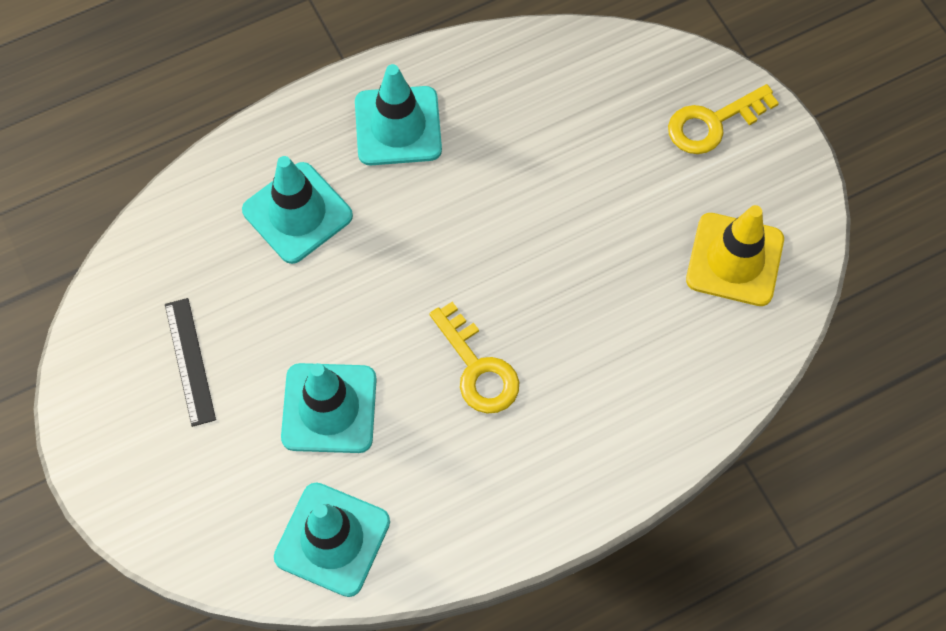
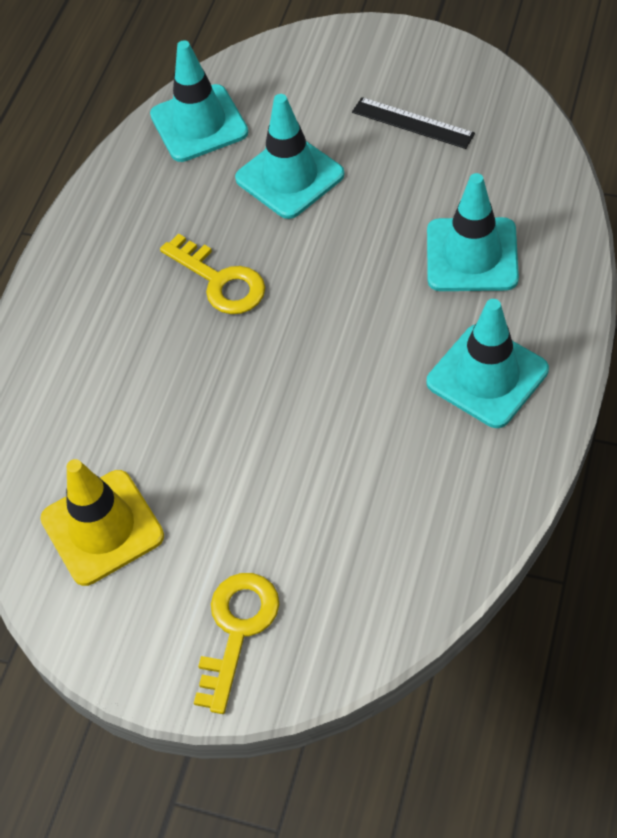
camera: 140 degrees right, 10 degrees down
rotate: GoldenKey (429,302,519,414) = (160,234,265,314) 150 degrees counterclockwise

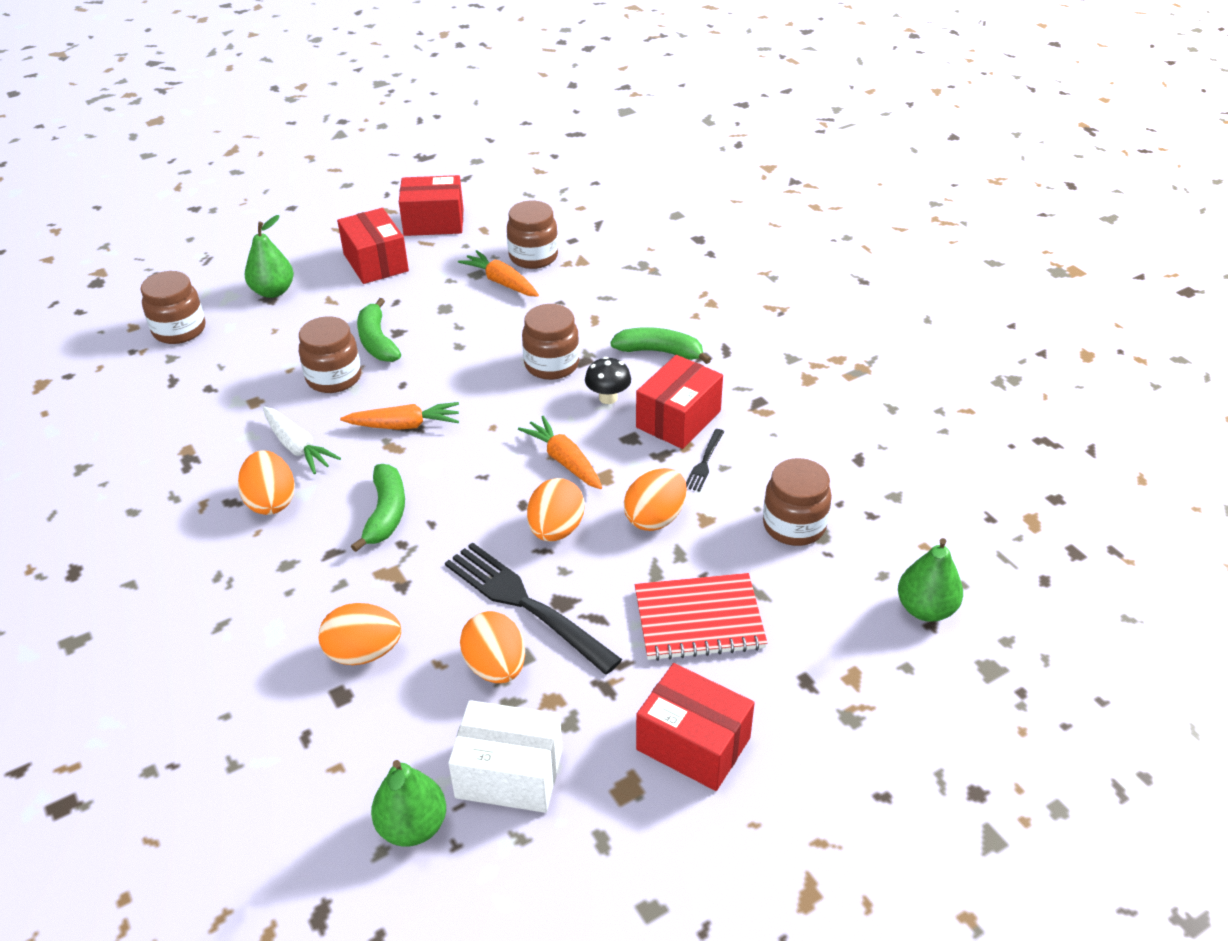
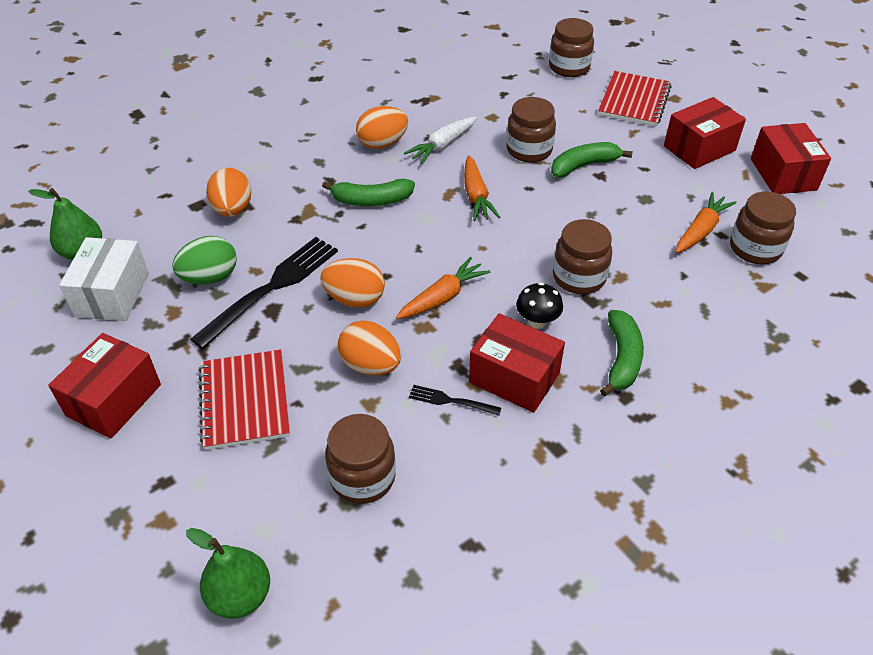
camera: 85 degrees right, 5 degrees up
replace: EmeraldToyPear (245,215,294,298) to ScarletNotebook (598,71,672,126)
recolor: OrangeToyEgg (460,611,525,683) to EmeraldToyEgg (172,236,237,284)

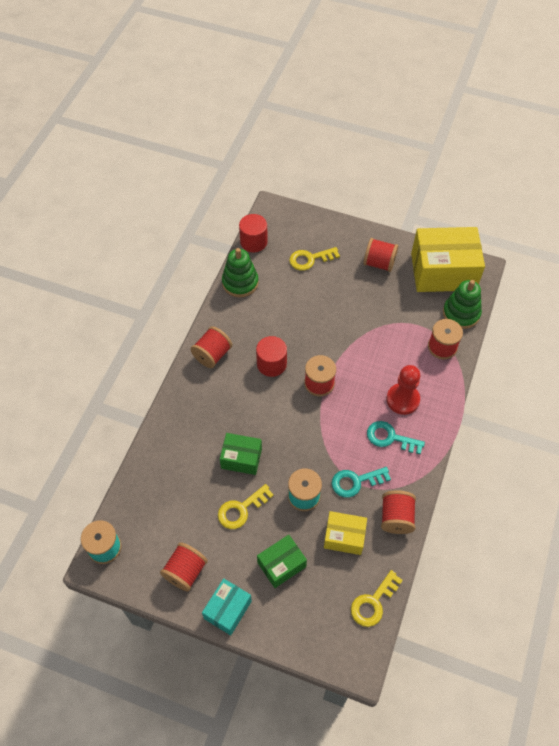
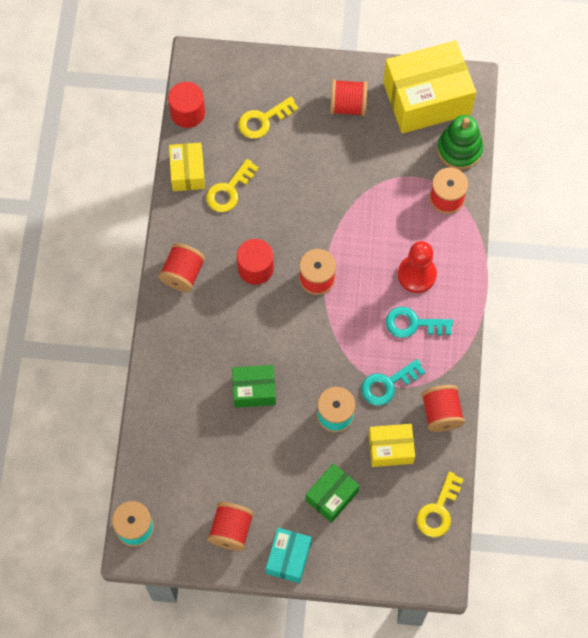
camera: 15 degrees left, 10 degrees up
move: GoldenKey (218,484,274,529) to (206,159,259,212)
replace: EmeraldStackingToy (222,248,259,297) to GoldenParcel (169,143,205,191)

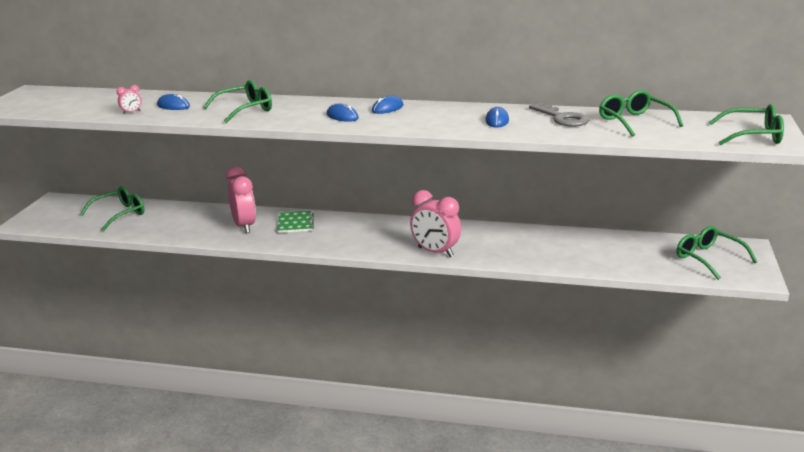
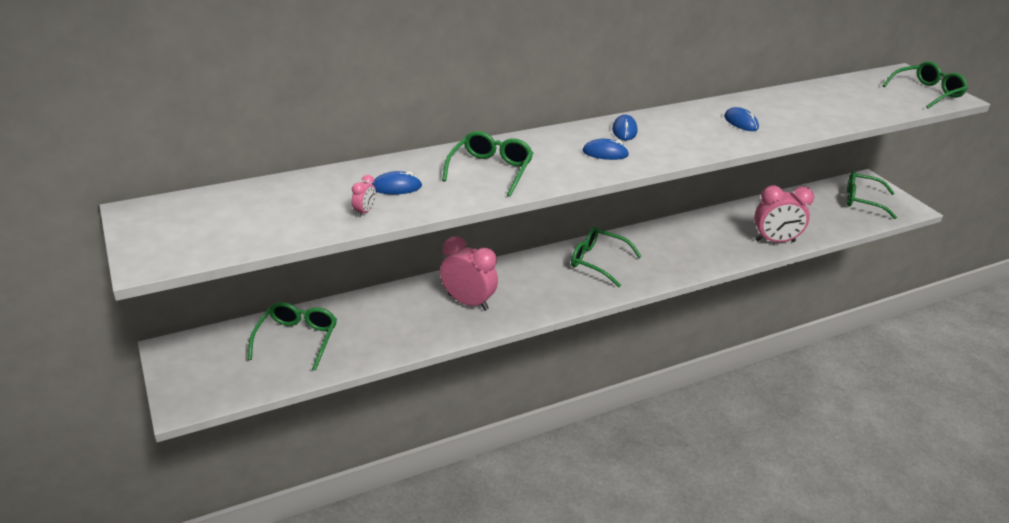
camera: 40 degrees left, 10 degrees up
delete: EmeraldNotebook (278,211,314,233); AshGreyKey (529,103,589,127)
move: PinkAlarmClock (410,190,461,257) to (754,185,814,242); EmeraldSpectacles (599,90,683,137) to (571,227,642,287)

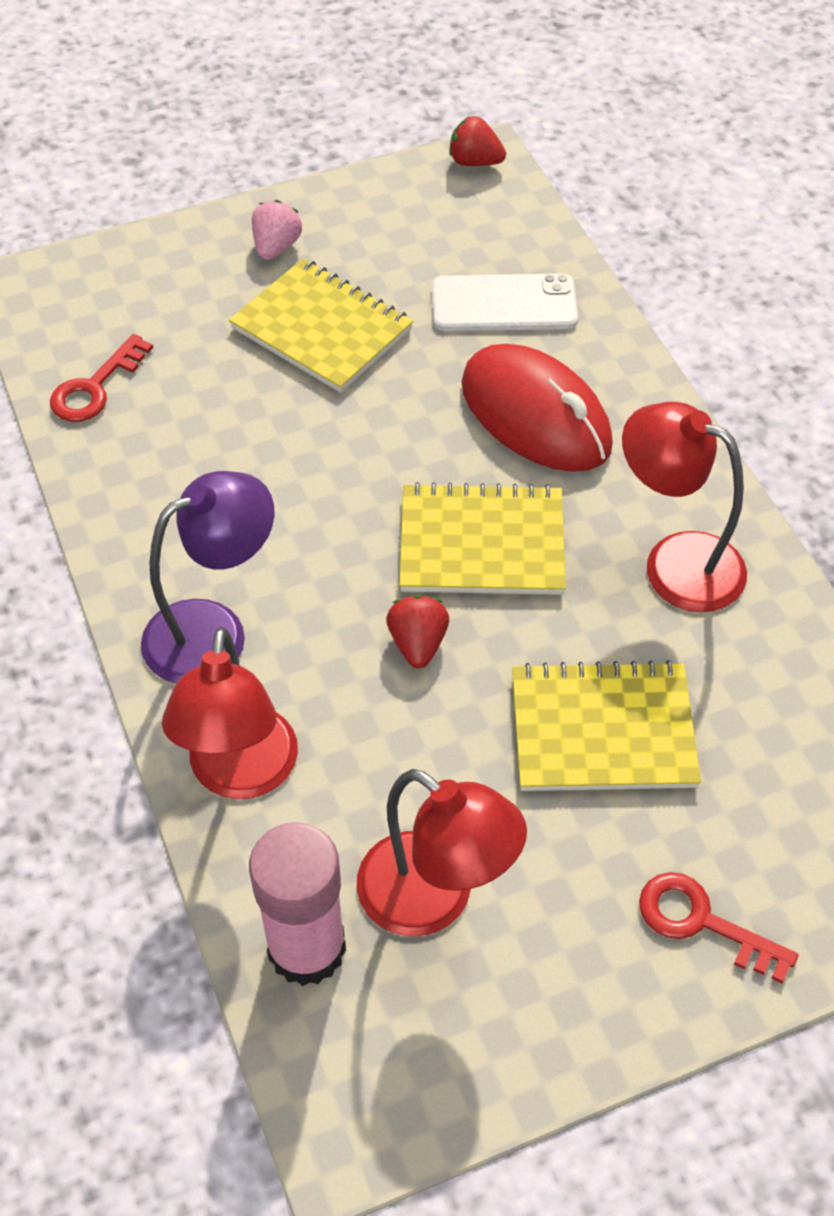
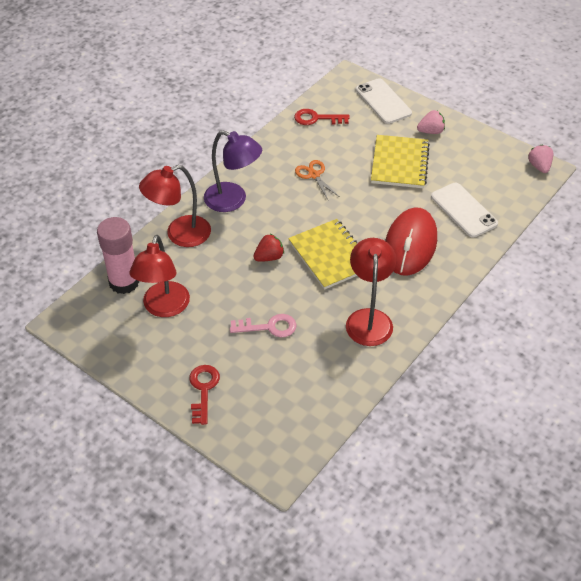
camera: 60 degrees right, 5 degrees down
insert: OrangePairOfScissors (295,160,339,200); SnowWhiteMobilePhone (356,78,412,124)
replace: GoldenNotebook (512,660,701,791) to PinkKey (230,314,297,337)
recolor: ScarletStrawberry (449,116,506,166) to PinkStrawberry (528,145,554,173)

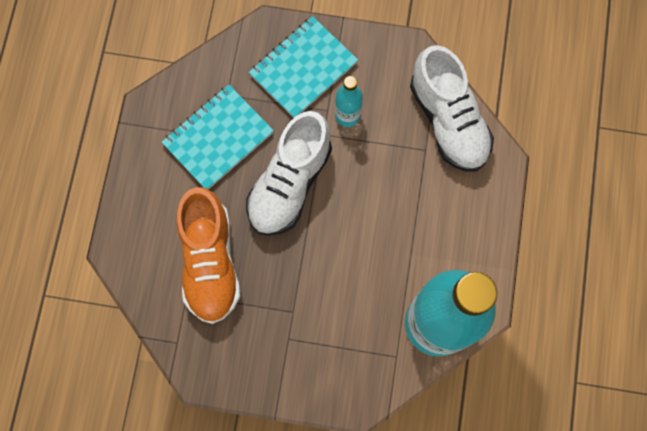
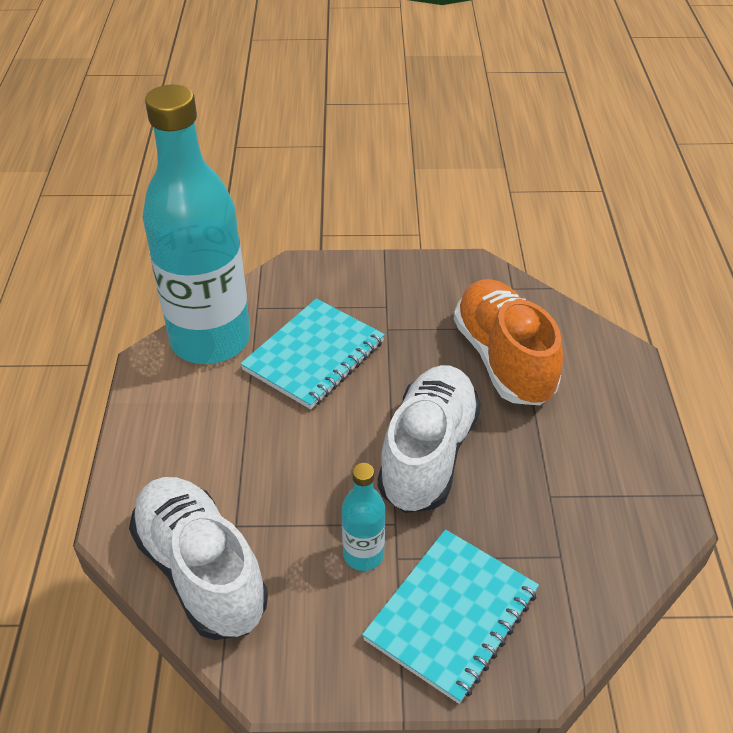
camera: 170 degrees right, 30 degrees down
move: TealNotebook (162,85,274,190) to (240,298,385,409)

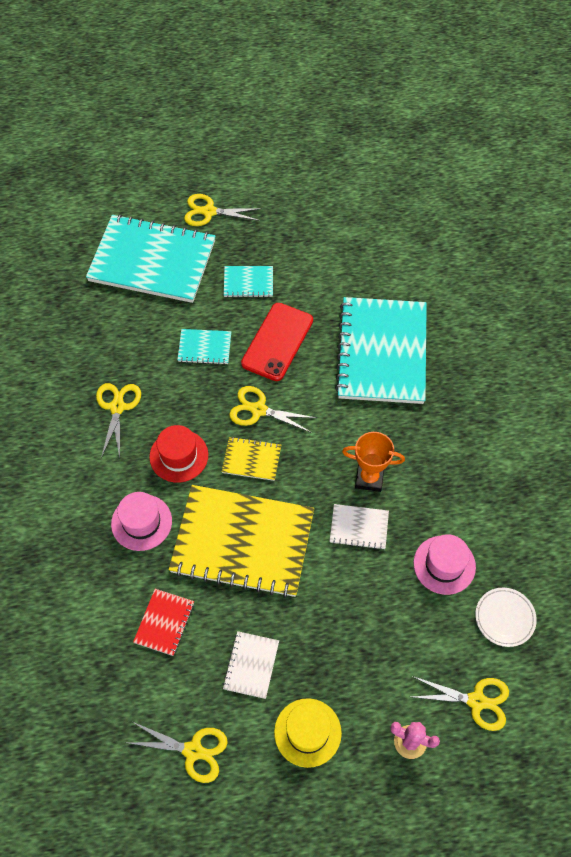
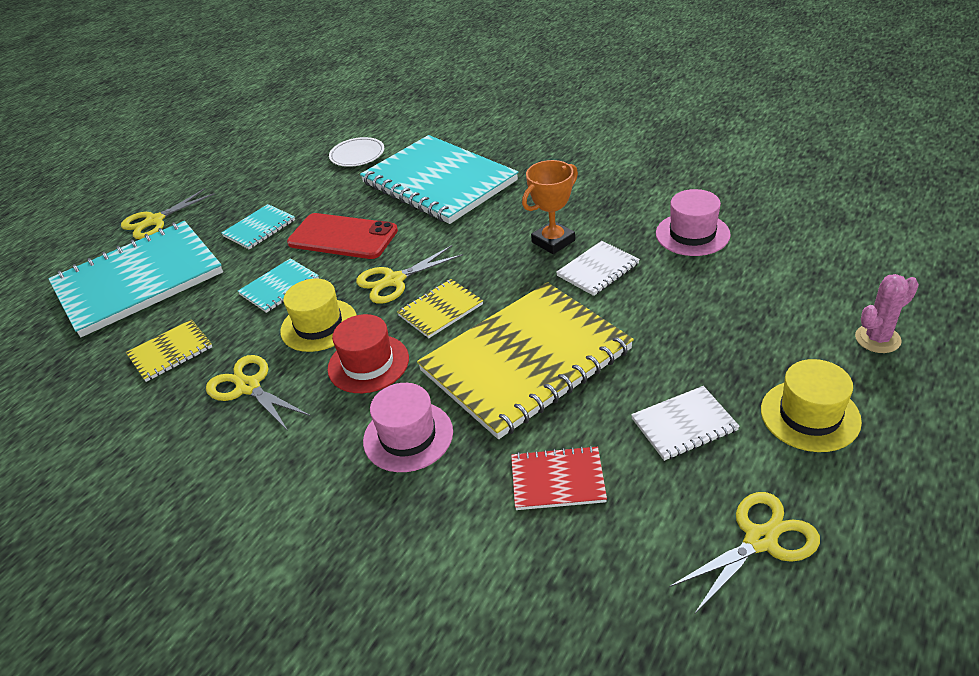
camera: 45 degrees left, 20 degrees down
delete: GoldenPairOfScissors (412,676,509,731)
insert: GoldenNotebook (126,319,212,382); GoldenTopHat (280,279,356,352)
move: SnowWhitePlate (475,588,537,647) to (329,137,384,167)
rotate: ScarletNotebook (133,589,194,656) = (511,446,607,510) 60 degrees counterclockwise; SnowWhiteNotebook (223,631,279,699) = (631,386,740,461) 75 degrees counterclockwise; ScarletMobilePhone (241,303,313,381) = (287,213,398,259) 45 degrees counterclockwise

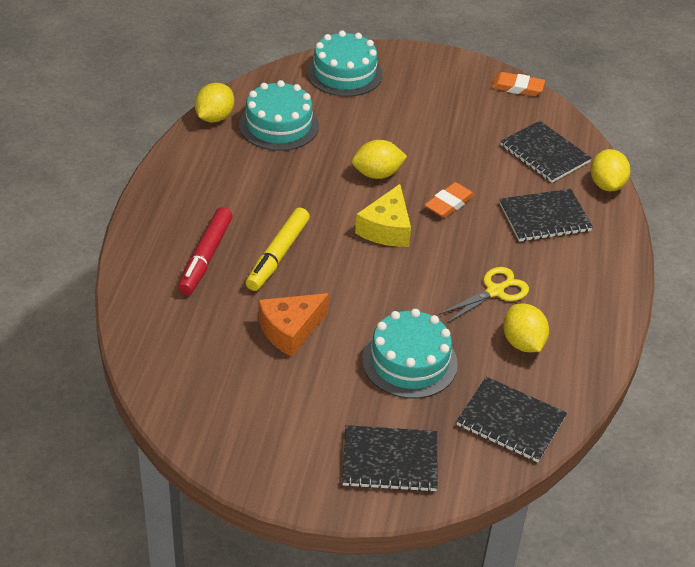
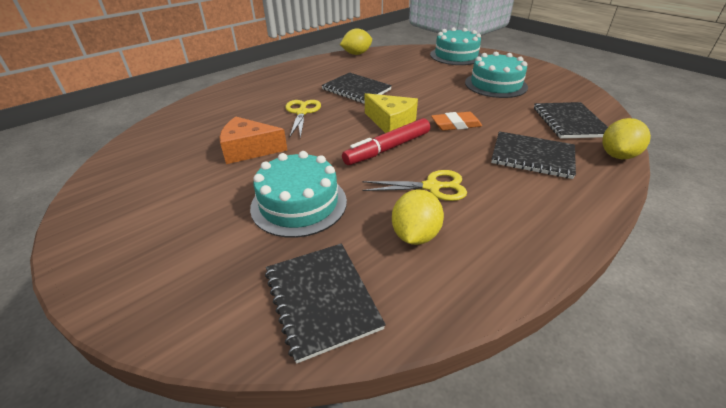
camera: 40 degrees right, 5 degrees down
delete: GoldenLemon (352,140,407,179); OrangePencilEraser (491,72,545,96)
move: ScarletFeltPen (178,207,233,295) to (342,118,430,165); TealGateau (239,80,319,151) to (465,51,528,98); EbonyNotebook (342,425,438,492) to (321,72,392,104)
replace: GoldenFeltPen (246,207,310,291) to GoldenPairOfScissors (286,100,321,138)
rotate: GoldenCheese (355,184,411,247) = (365,93,418,133) 105 degrees counterclockwise

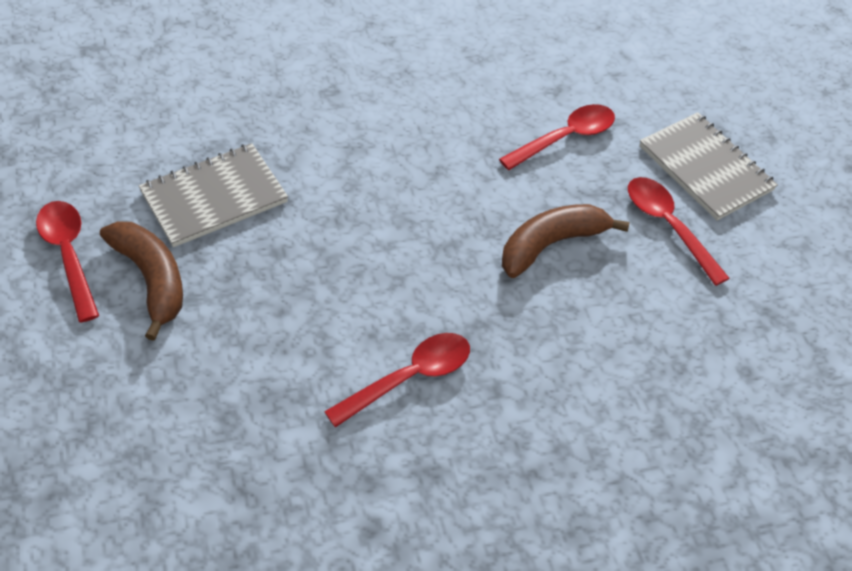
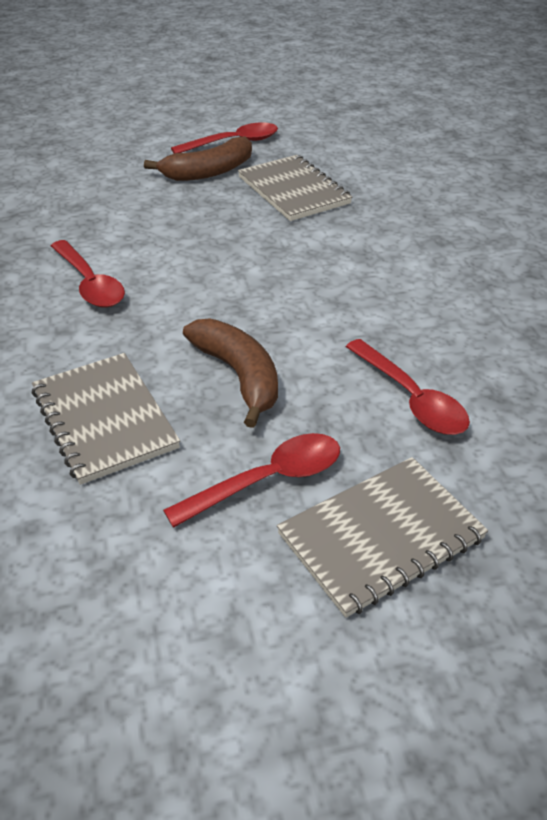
camera: 95 degrees right, 10 degrees down
insert: AshGreyNotebook (32,353,180,485)

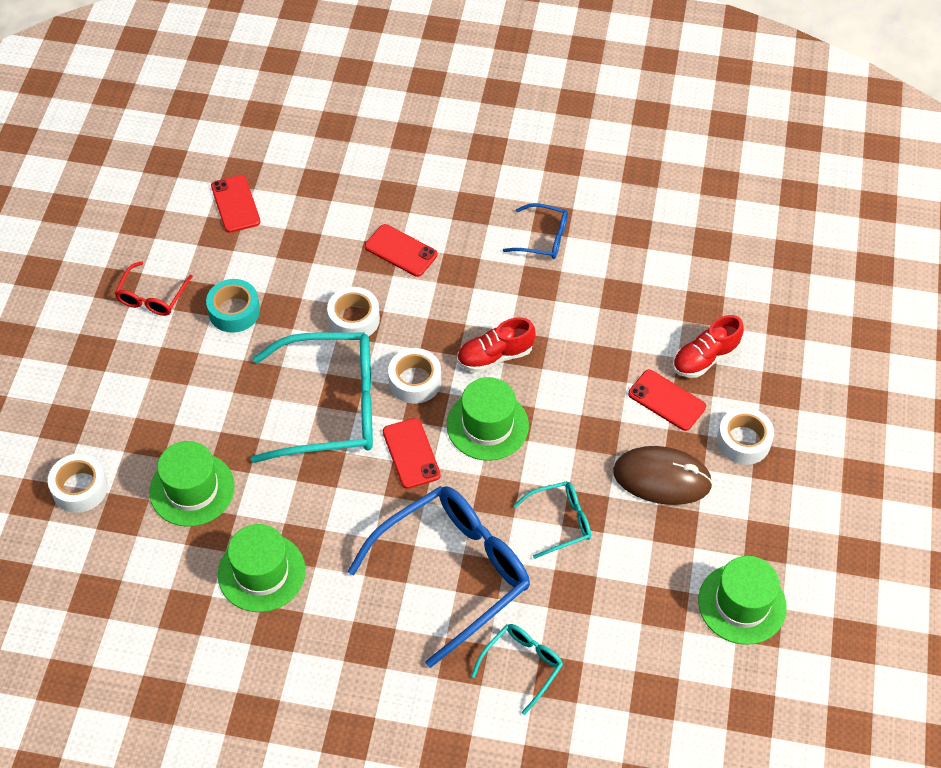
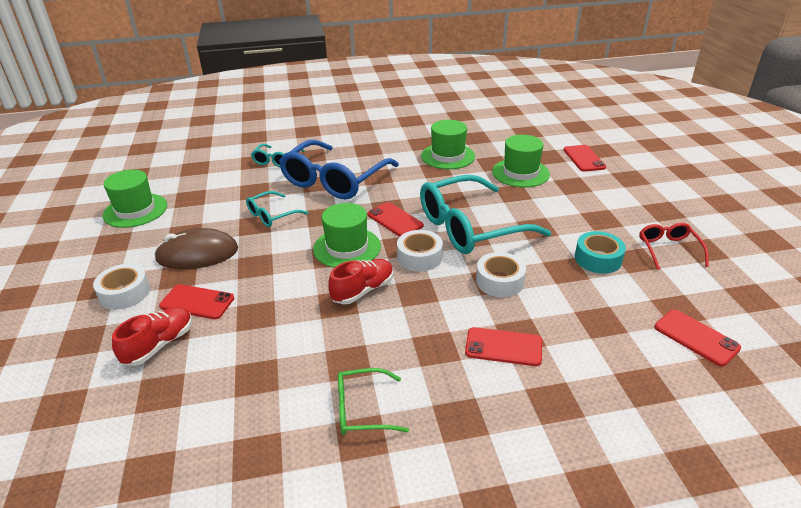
camera: 160 degrees right, 20 degrees down
replace: SnowWhiteStickyTape (48,454,108,513) to ScarletMobilePhone (564,145,606,172)
recolor: RoyalBlueSpectacles (503,203,568,259) to EmeraldSpectacles (338,368,409,435)

